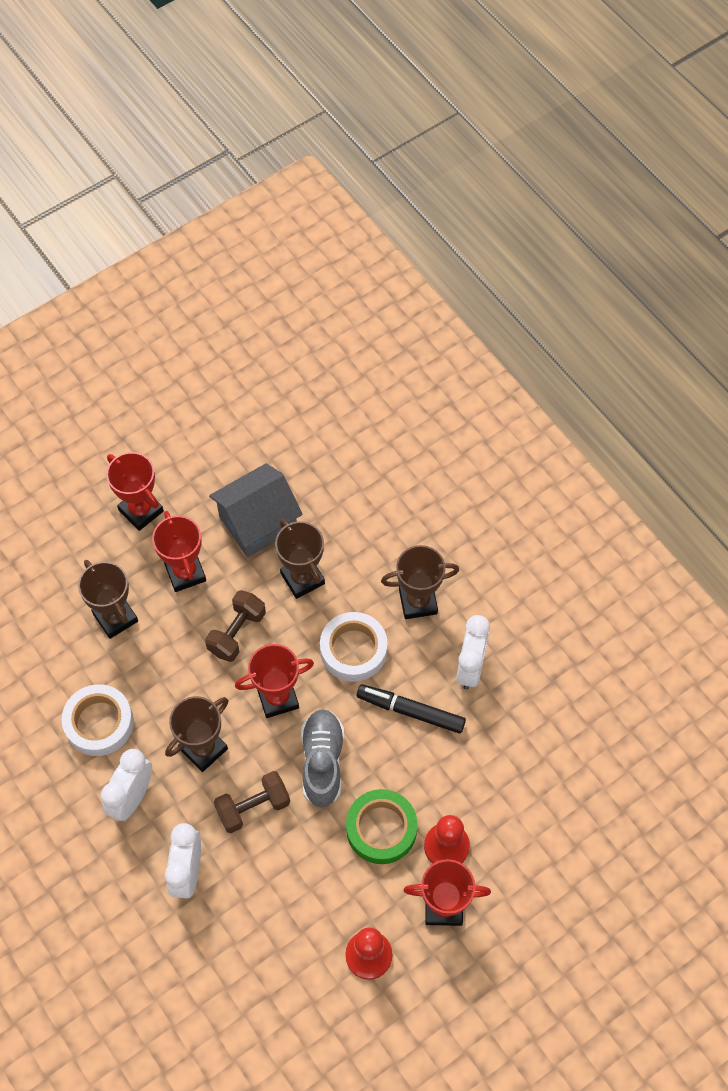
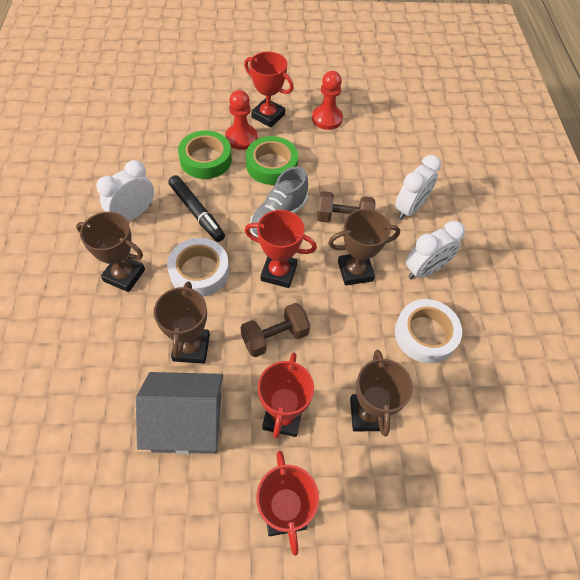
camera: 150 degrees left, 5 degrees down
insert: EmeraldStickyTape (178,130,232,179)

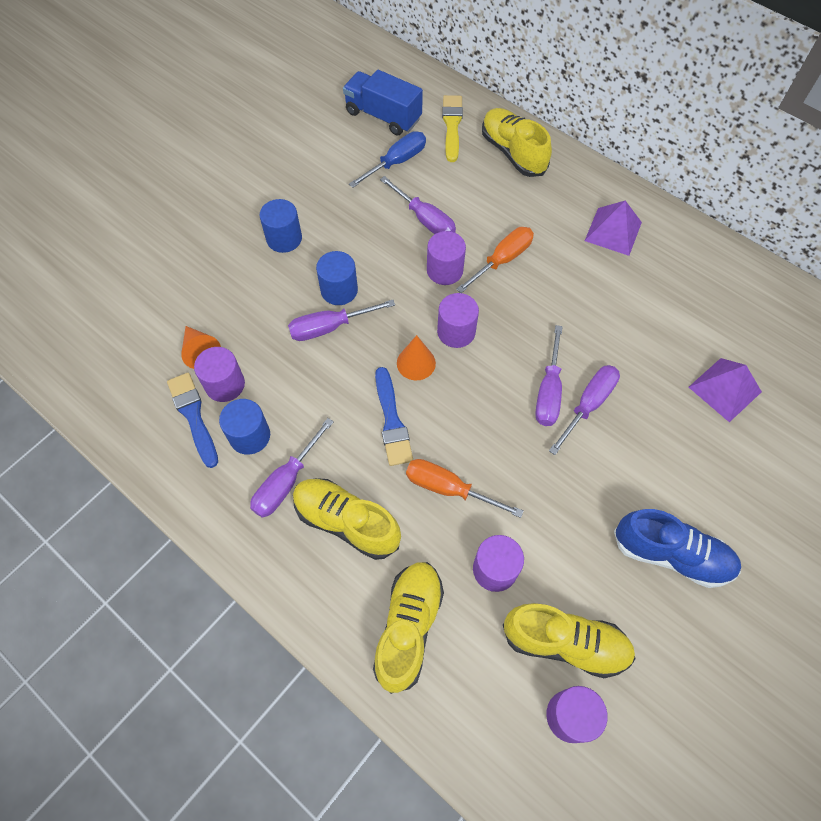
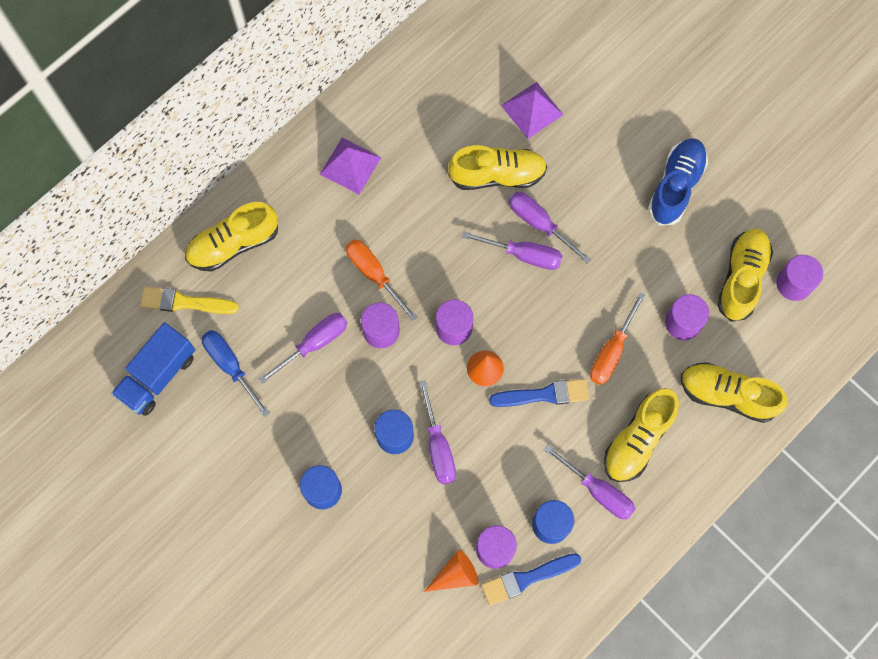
camera: 85 degrees left, 10 degrees up
insert: GoldenLaceUpShoe (448,145,547,190)

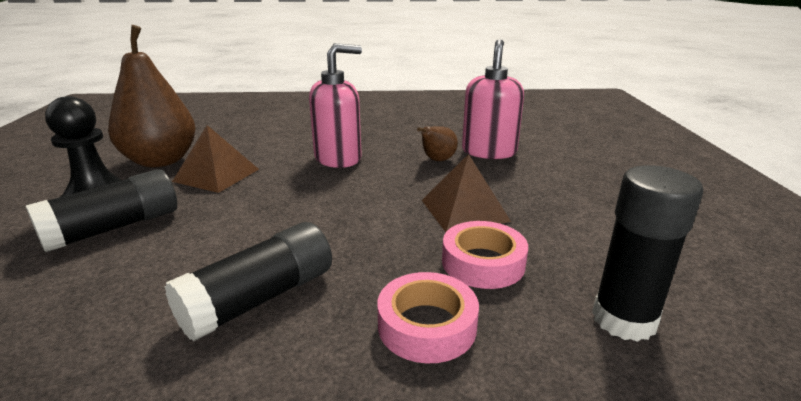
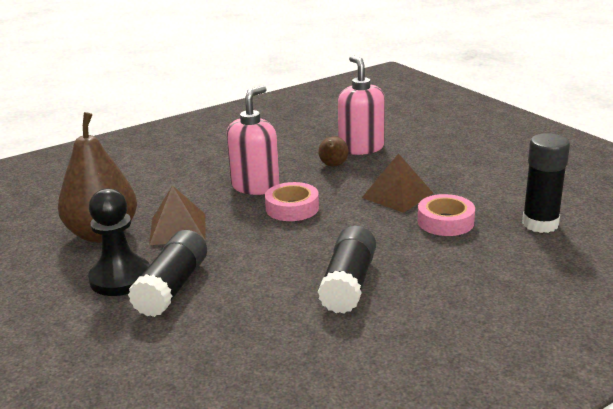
camera: 30 degrees left, 0 degrees up
move: PinkStickyTape (377,272,479,363) to (265,182,319,221)

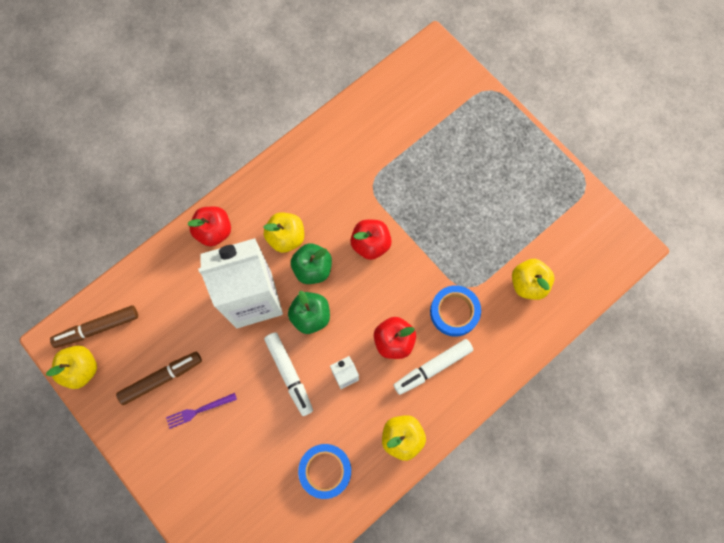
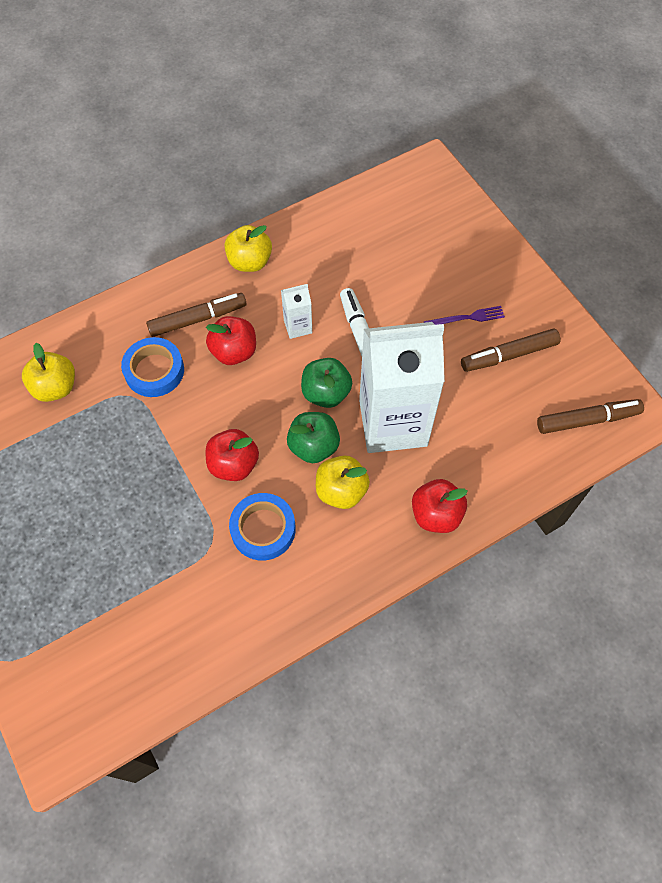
camera: 170 degrees left, 10 degrees down
delete: GoldenApple (46,346,97,389)
move: RoyalBlueStickyTape (298,444,351,499) to (229,493,296,560)
recolor: SnowWhiteFeltPen (394,339,473,395) to RussetFeltPen (146,293,246,337)

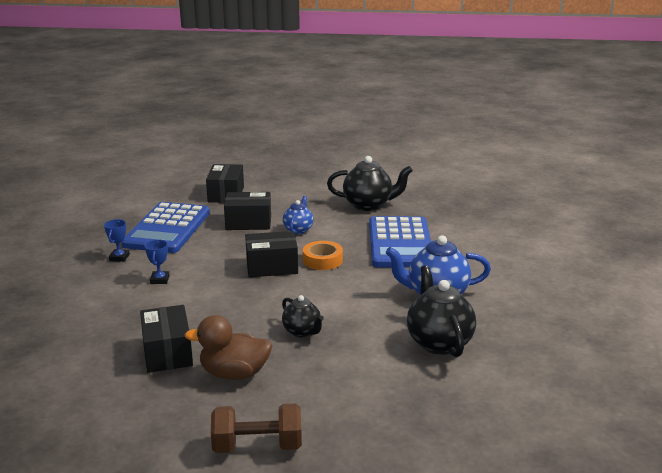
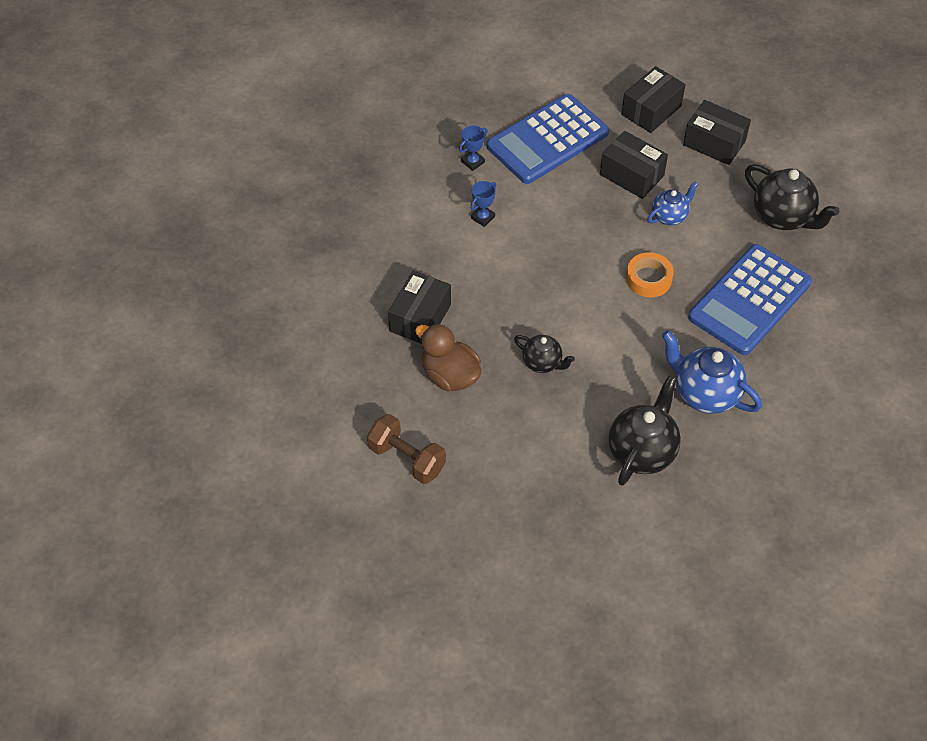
camera: 40 degrees right, 30 degrees up
move: EbonyParcel (245,231,298,277) to (683,100,751,165)
rotate: EbonyChinaTeapot (282,295,324,337) = (514,335,575,373) 60 degrees counterclockwise

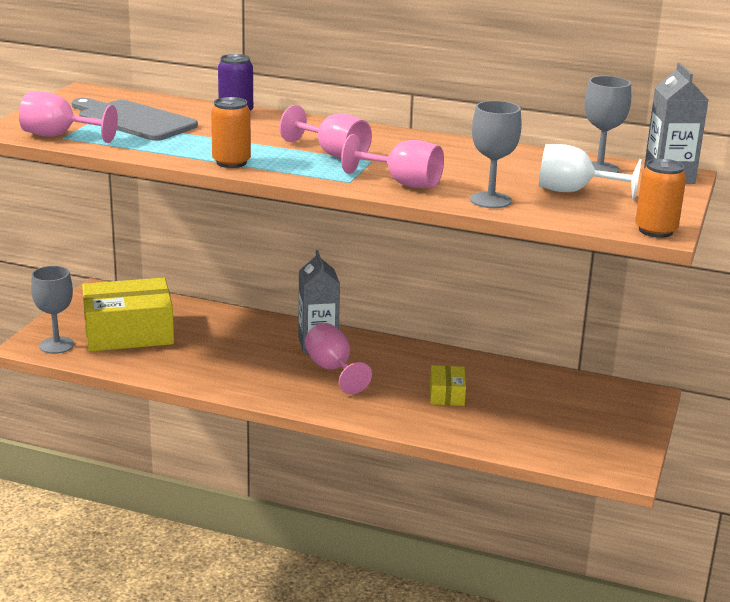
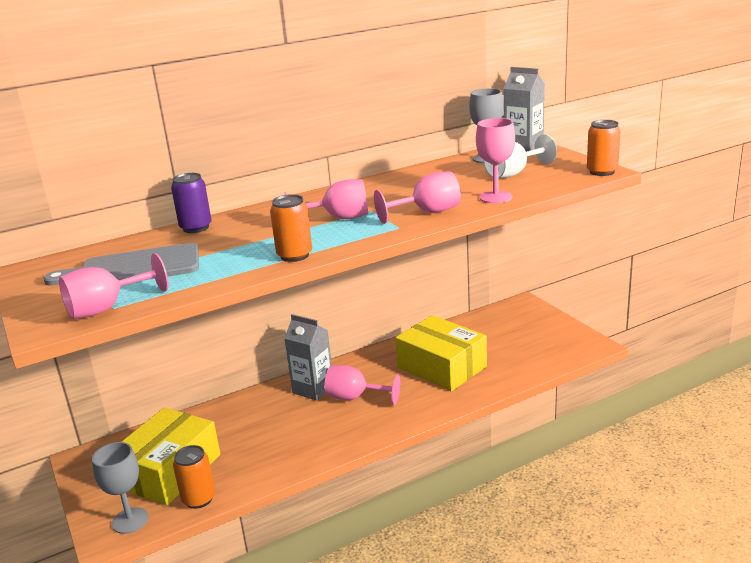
camera: 45 degrees left, 0 degrees up
insert: OrangeSodaCan (173,445,215,509)
recolor: AshGreyGoblet (470,101,522,208) to PinkGoblet (476,118,515,203)
resize: GoldenParcel (430,365,466,406) = (395,315,487,391) x2.14

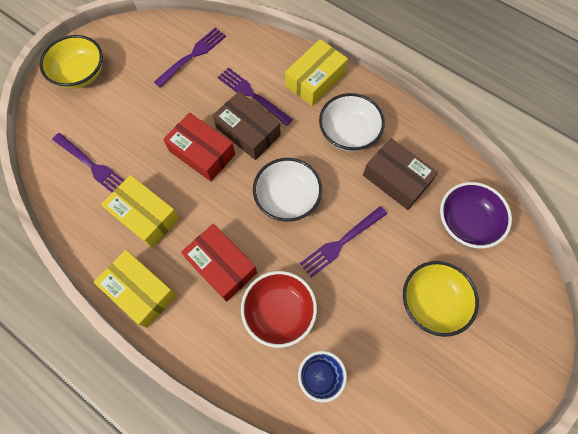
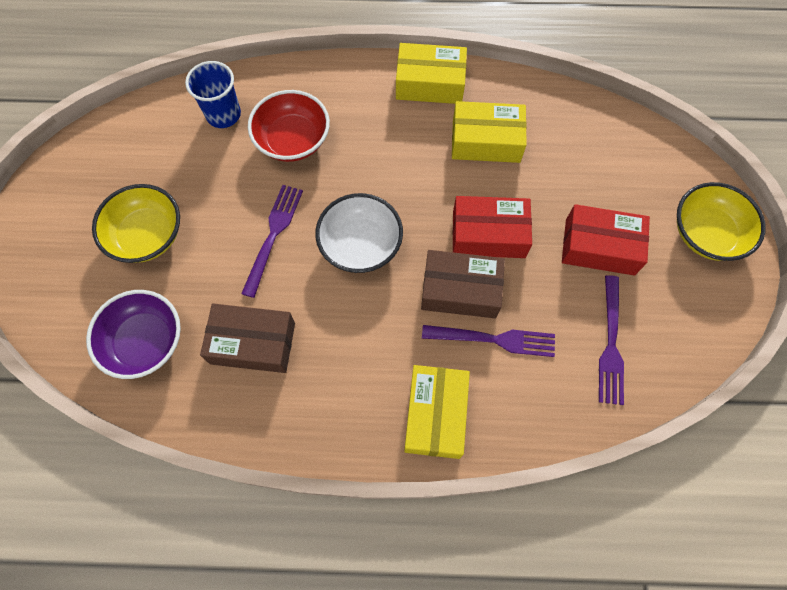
camera: 145 degrees right, 0 degrees up
delete: RoyalPurpleTableFork (52,133,125,193); SnowWhiteDeepDish (319,93,385,151)
move: ScarletParcel (181,224,257,302) to (562,204,650,275)

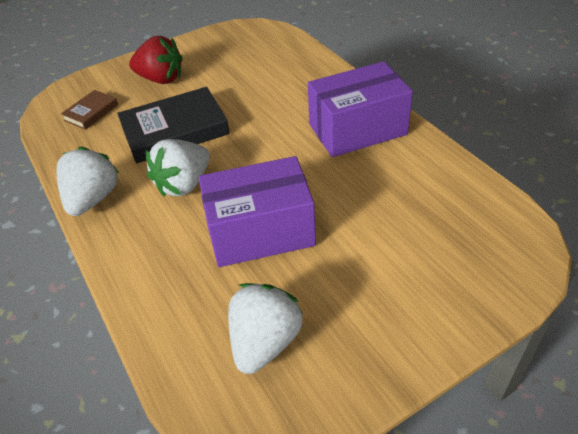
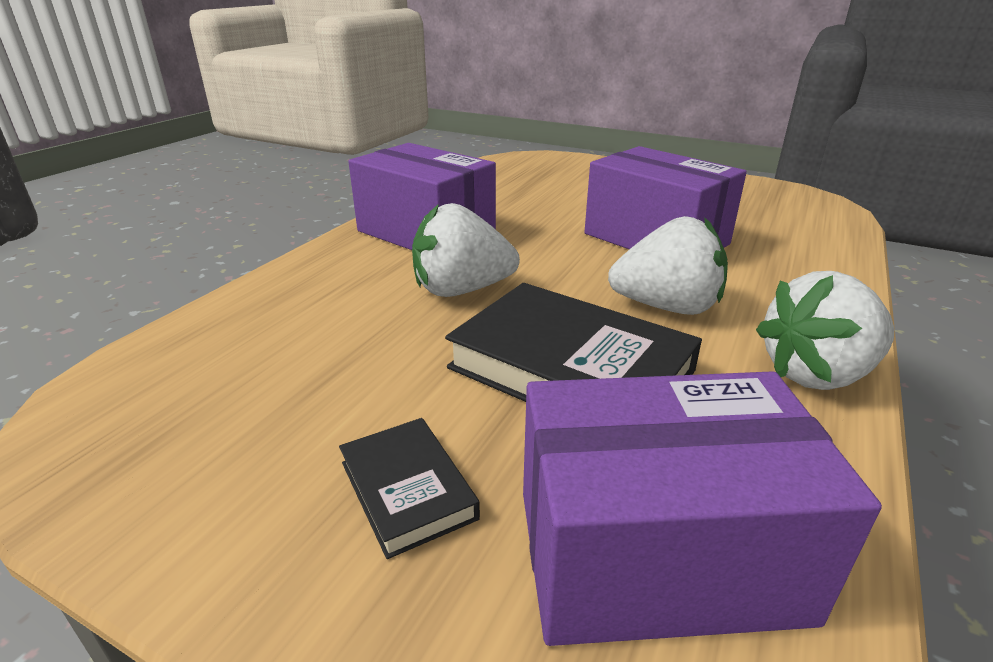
camera: 125 degrees left, 15 degrees down
move: SnowWhiteStrawberry (228,283,303,374) to (412,203,520,297)
replace: RussetHardback (61,90,118,130) to RoyalPurpleParcel (523,371,882,646); ScarletStrawberry (129,36,183,84) to EbonyHardback (339,418,480,559)

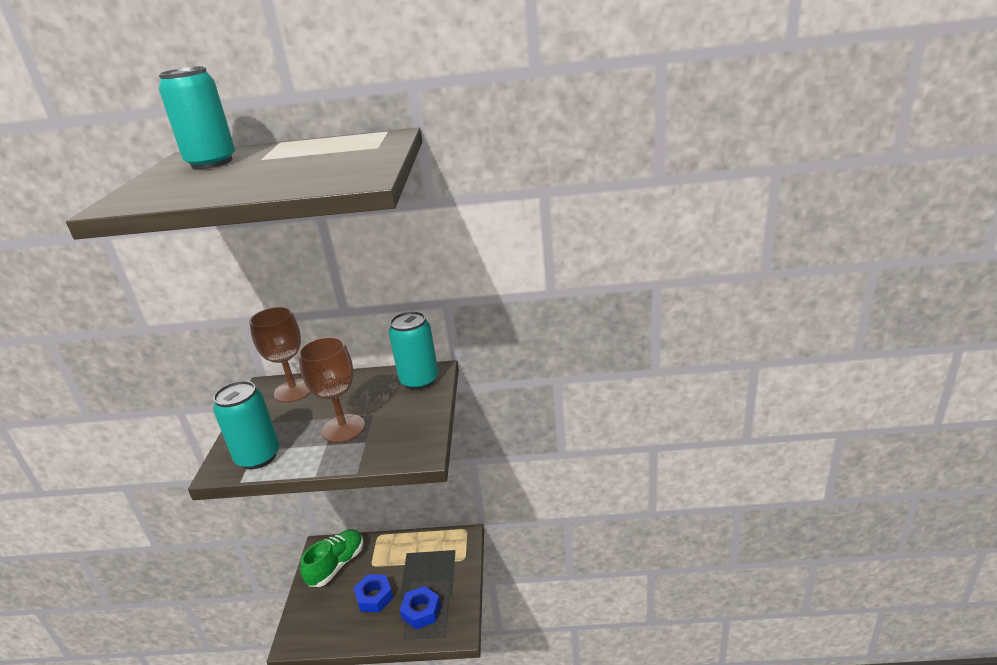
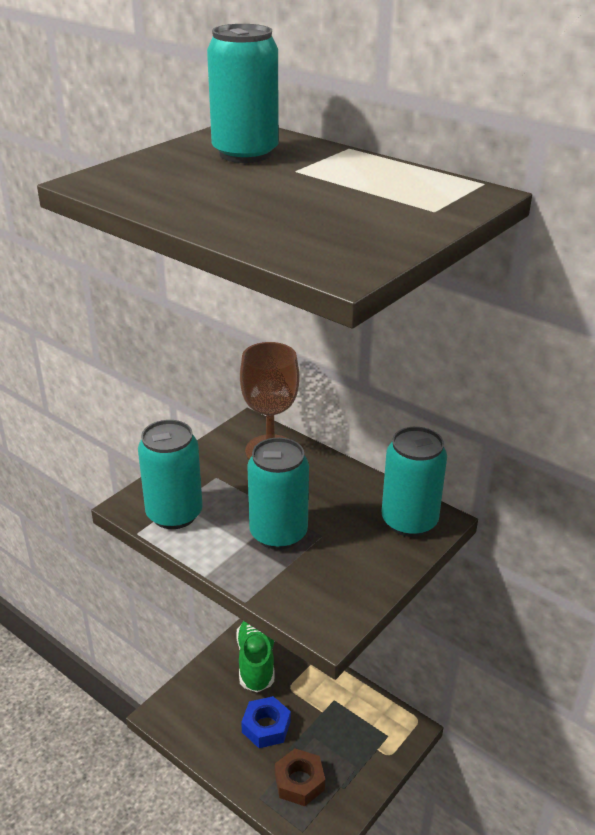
camera: 35 degrees right, 5 degrees up
replace: RussetGoblet (298,337,365,443) to TealSodaCan (247,438,309,550)
recolor: RoyalBlueHexNut (400,586,441,629) to RussetHexNut (275,749,325,806)
rotate: EmeraldLaceUpShoe (300,529,363,587) = (236,621,274,692) 75 degrees counterclockwise

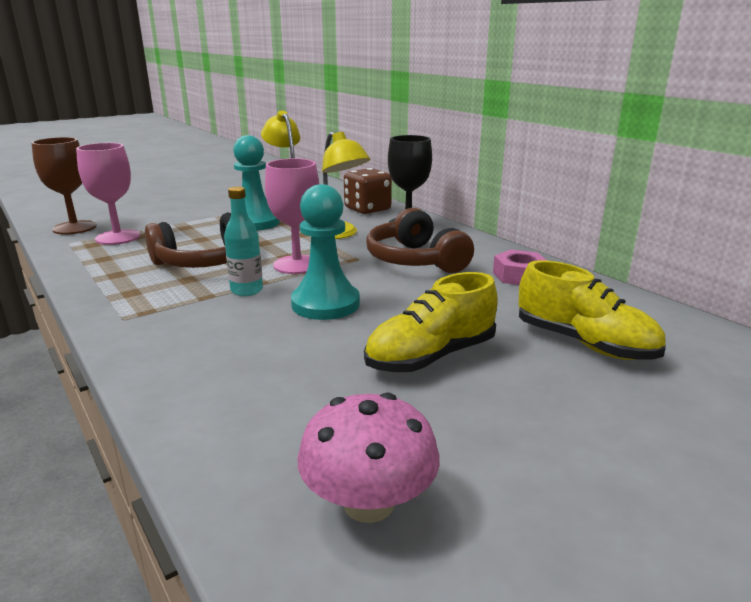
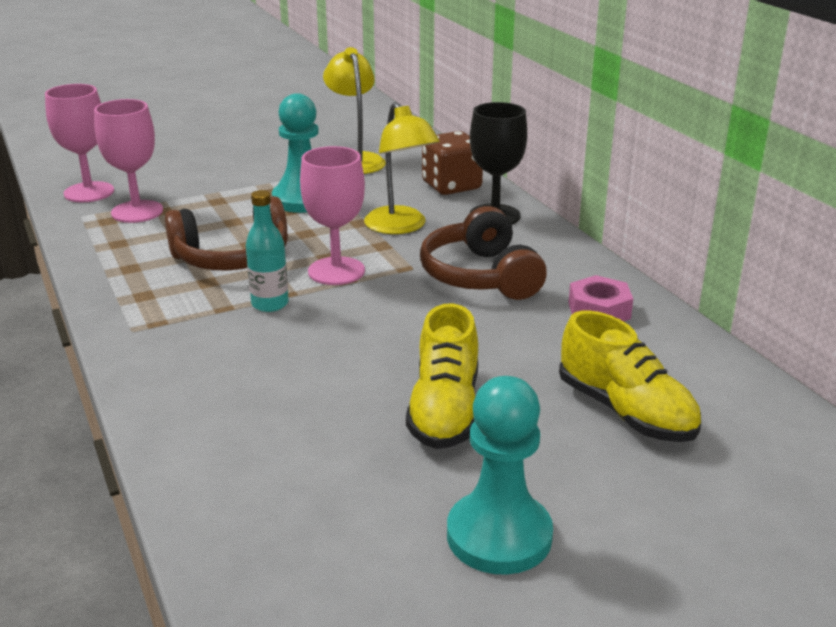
camera: 10 degrees right, 5 degrees up
delete: PinkMushroom (298,393,440,523)
move: TealGamePawn (291,184,360,320) to (447,376,553,575)
recolor: RussetGoblet (31,137,97,235) to PinkGoblet (45,84,114,202)
rotate: GoldenLaceUpShoe (364,272,498,372) = (406,303,478,449) 60 degrees counterclockwise

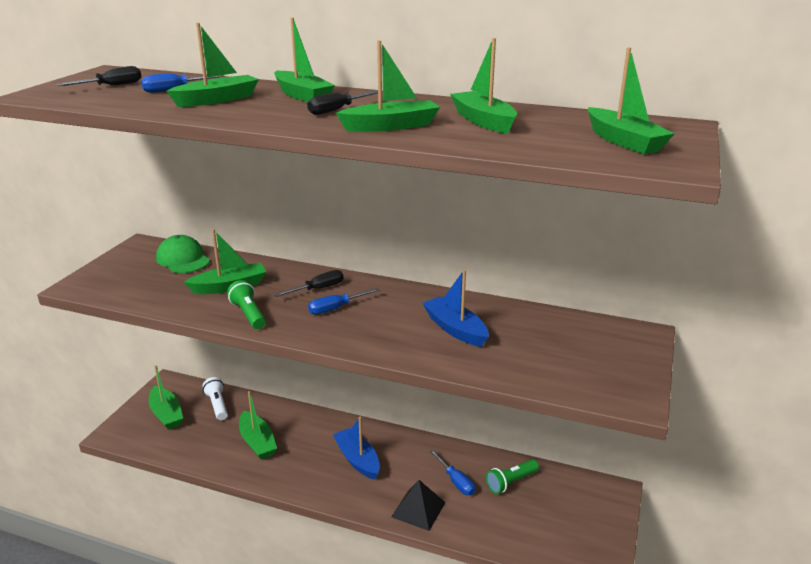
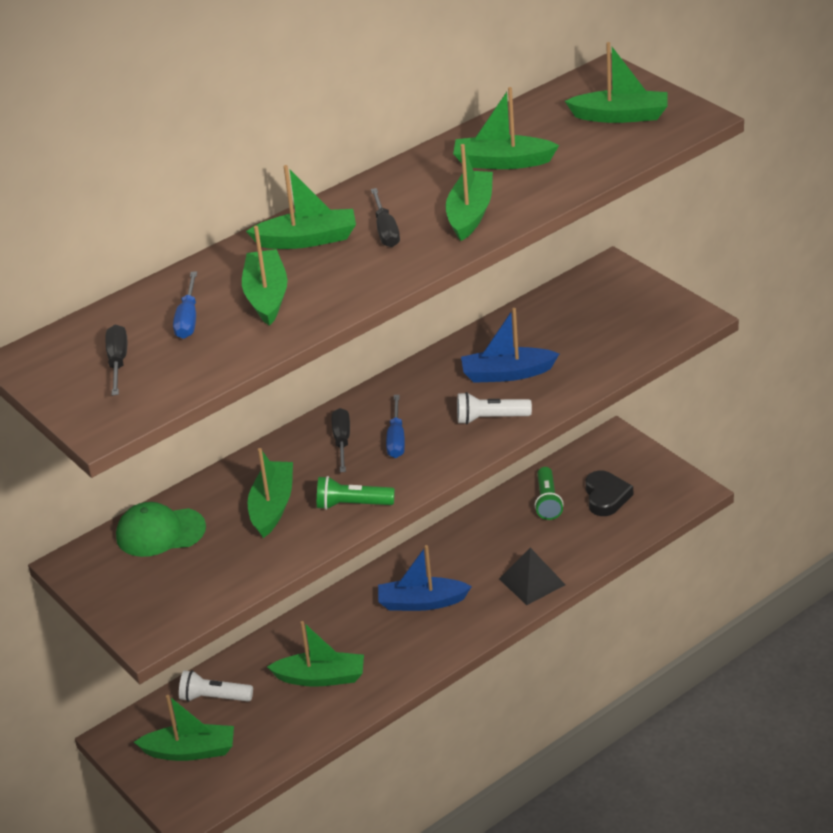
camera: 55 degrees left, 10 degrees up
delete: RoyalBlueHandScrewdriver (430,449,475,495)
insert: SnowWhiteTorch (457,392,532,425); EbonyHeartShape (586,470,633,516)

